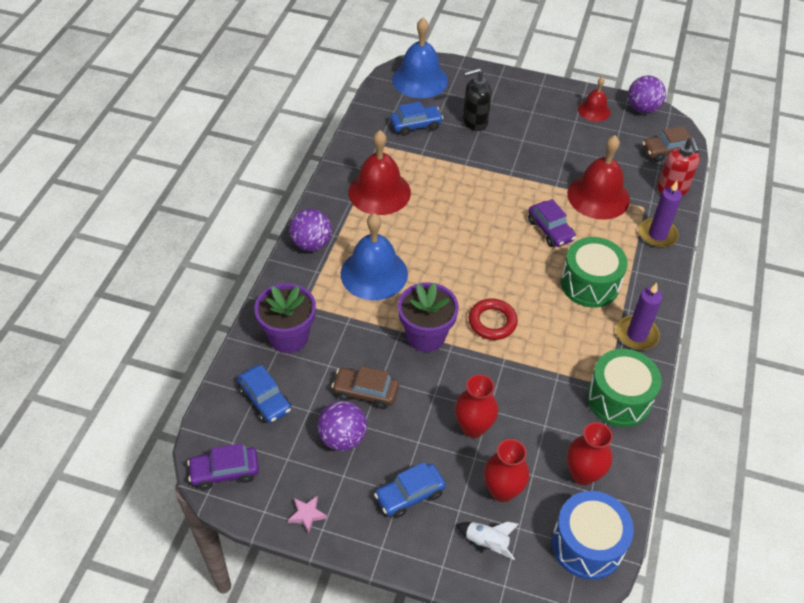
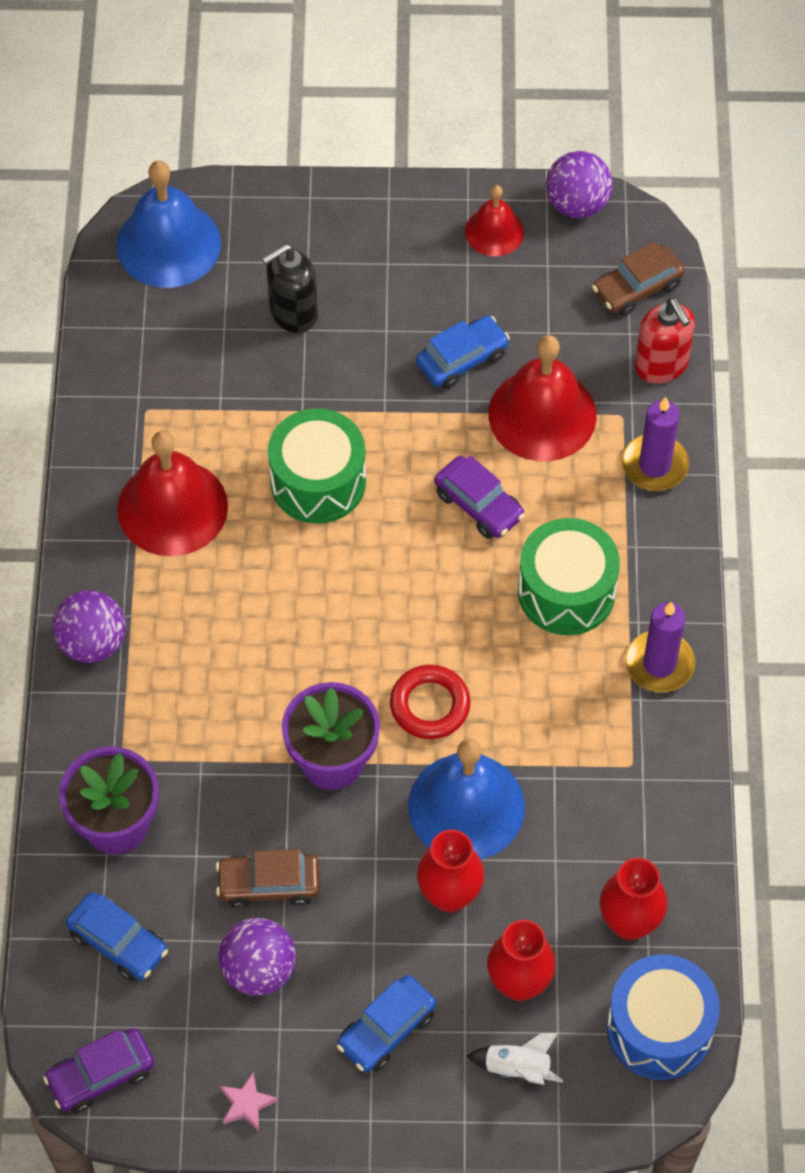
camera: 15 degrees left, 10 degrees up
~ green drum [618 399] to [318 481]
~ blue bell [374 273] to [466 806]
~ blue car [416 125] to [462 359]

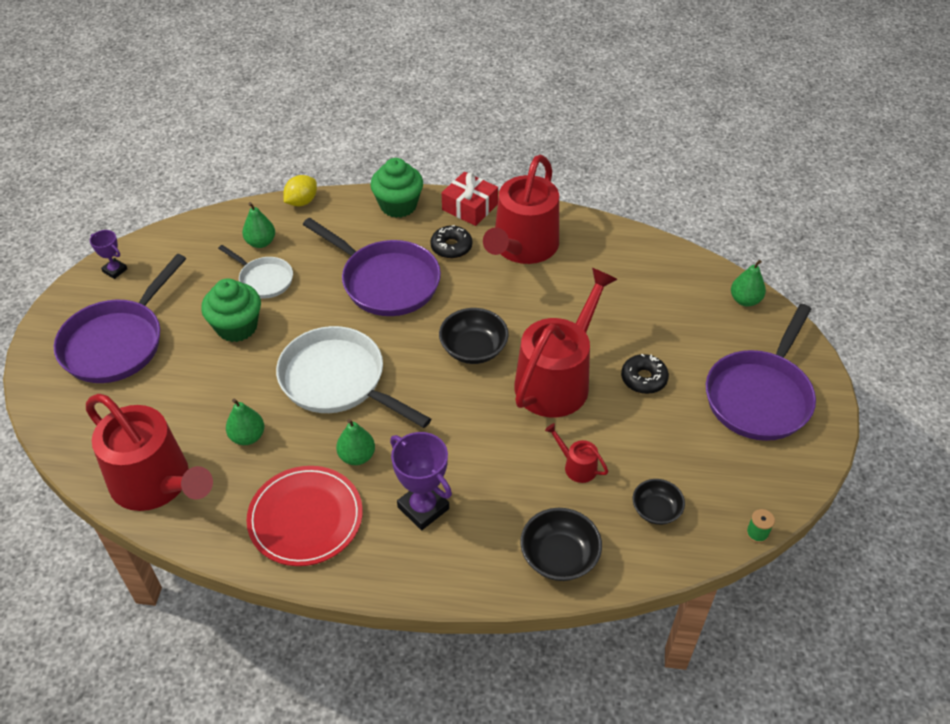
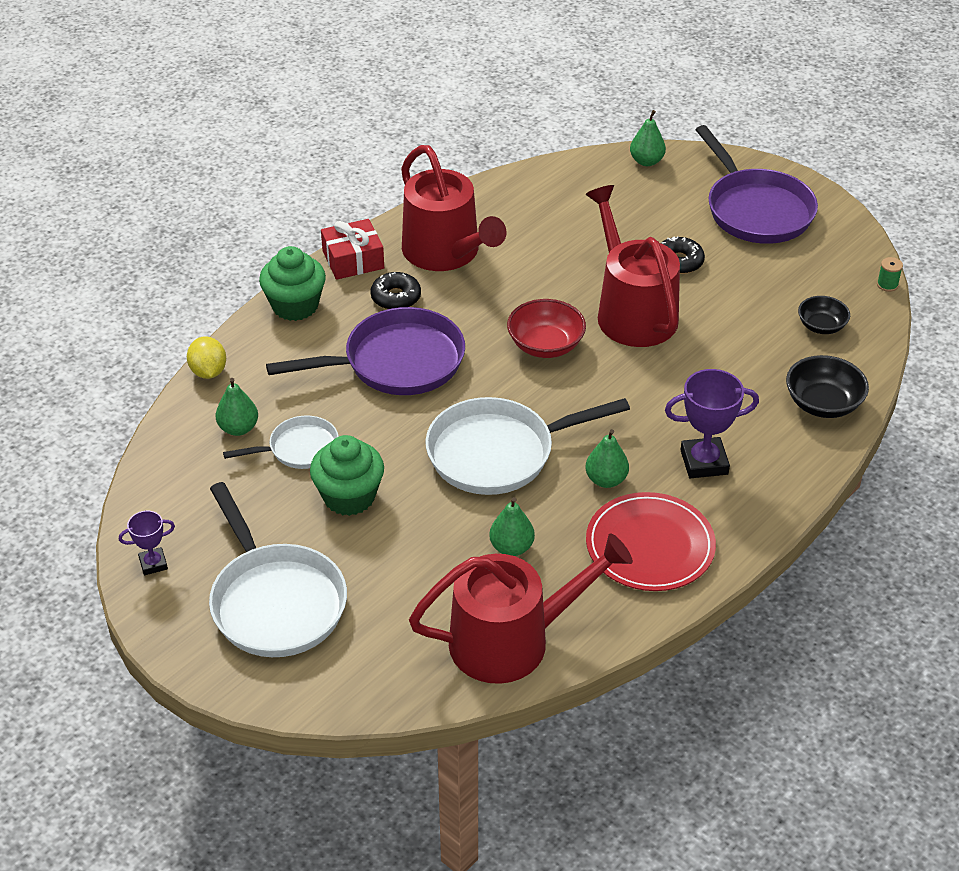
camera: 55 degrees left, 5 degrees down
~ purple pan [117 342] to white pan [275 602]
~ black bowl [473 349] to red bowl [545 345]
- red watering can [577 466]

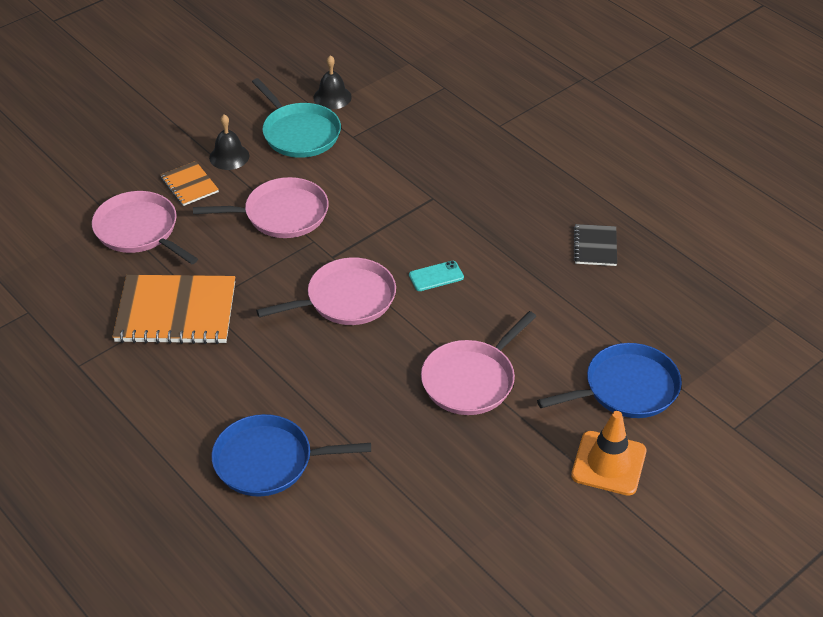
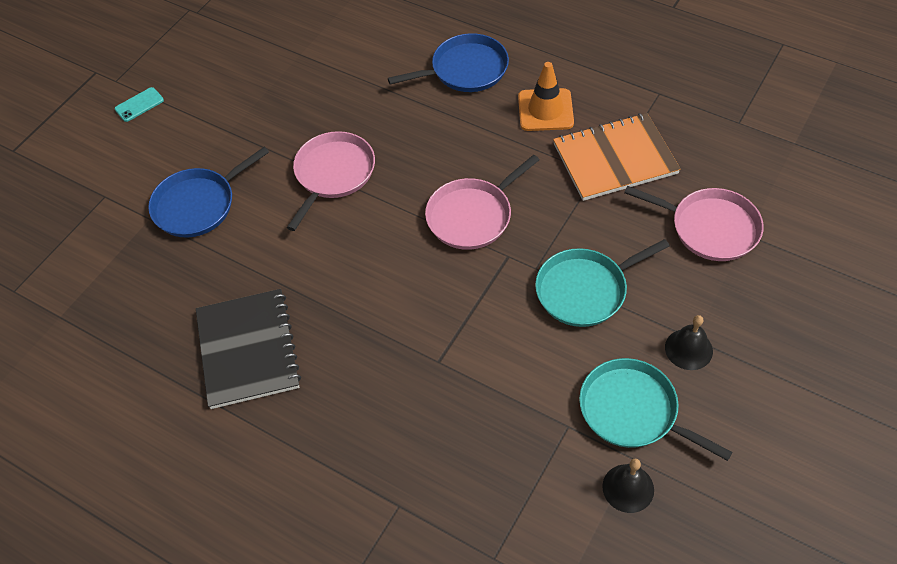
camera: 165 degrees right, 10 degrees up
~ turquoise phone [436 276] to [139 105]
~ black notebook [595 246] = [248 350] x1.98
~ orange traffic cone [608 463] to [545 110]
~ pink pan [281 214] to turquoise pan [585 290]
- orange notebook [189 185]

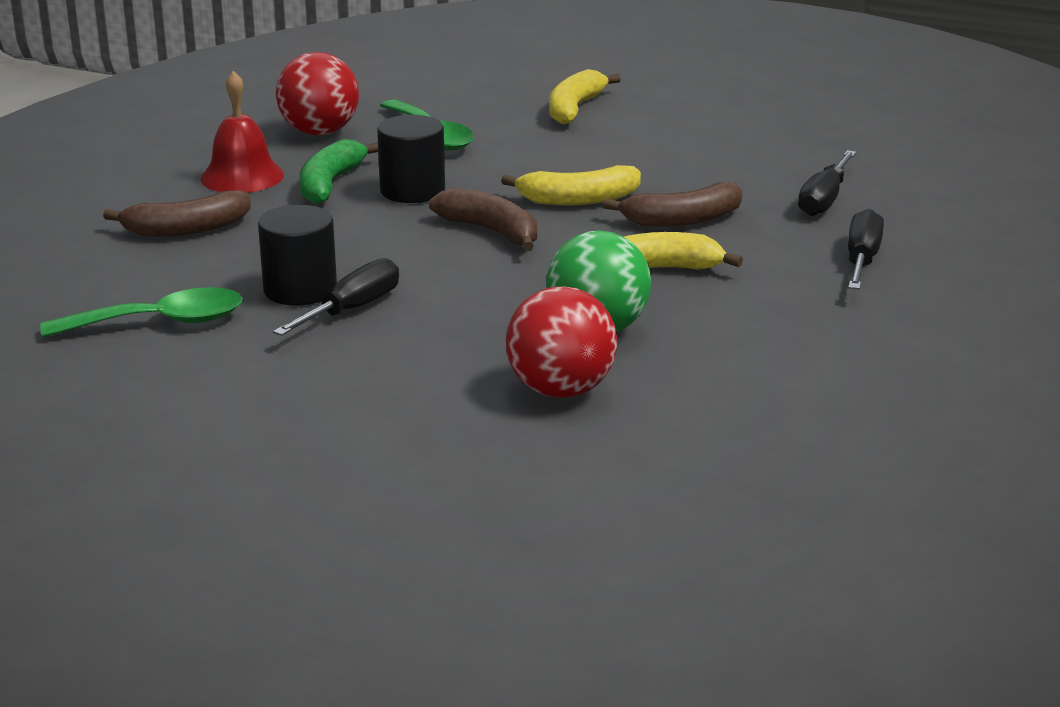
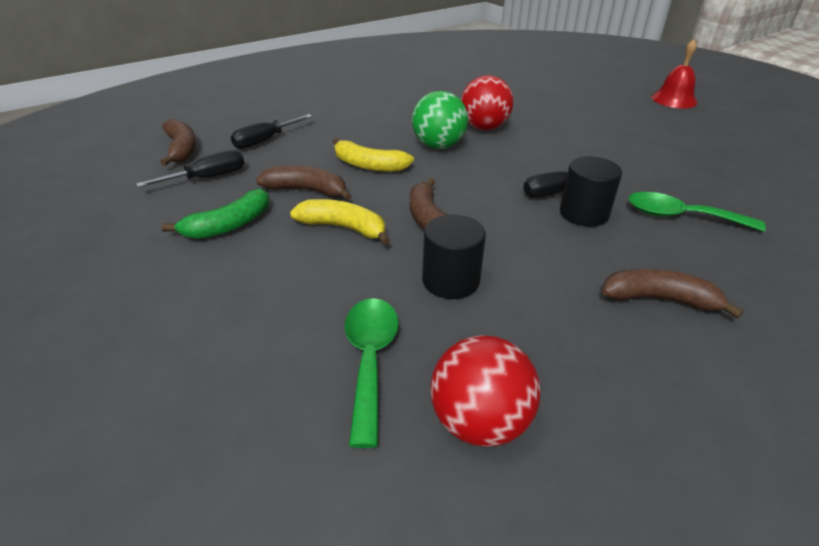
camera: 150 degrees left, 10 degrees up
+ brown banana [181 149]
~ green banana [330 184] to [228 225]
~ red bell [242 176] to [674 99]
- yellow banana [575 108]

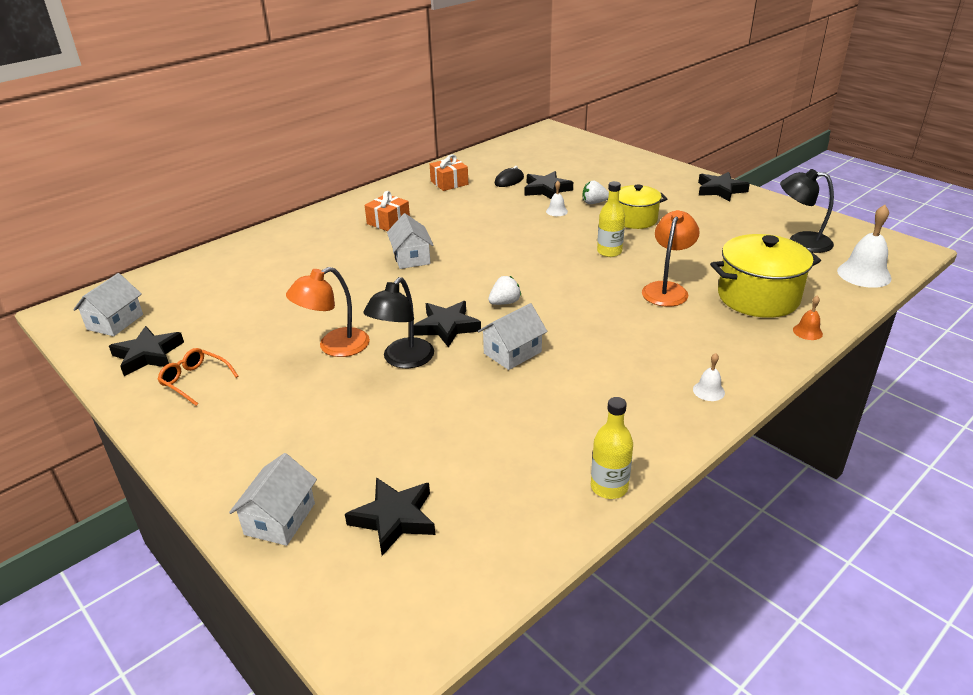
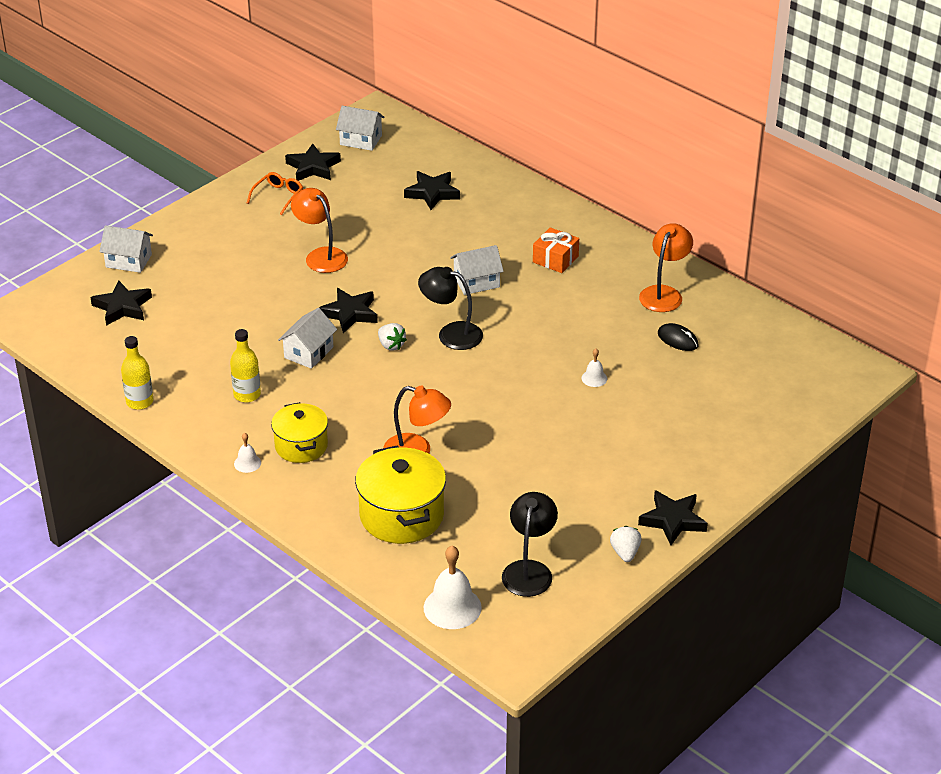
camera: 85 degrees right, 5 degrees up
~ yellow bottle [609 252] to [247 395]
~ yellow pot [635 219] to [301 446]
~ white house [512 352] = [308 352] 75 degrees clockwise
~ black star [546 189] to [432 193]
~ black lamp [403 360] to [451 334]
~ white strawberry [594 203] to [625 553]
~ orange gift [449 183] to orange lamp [664 293]
- orange bell [807 332]

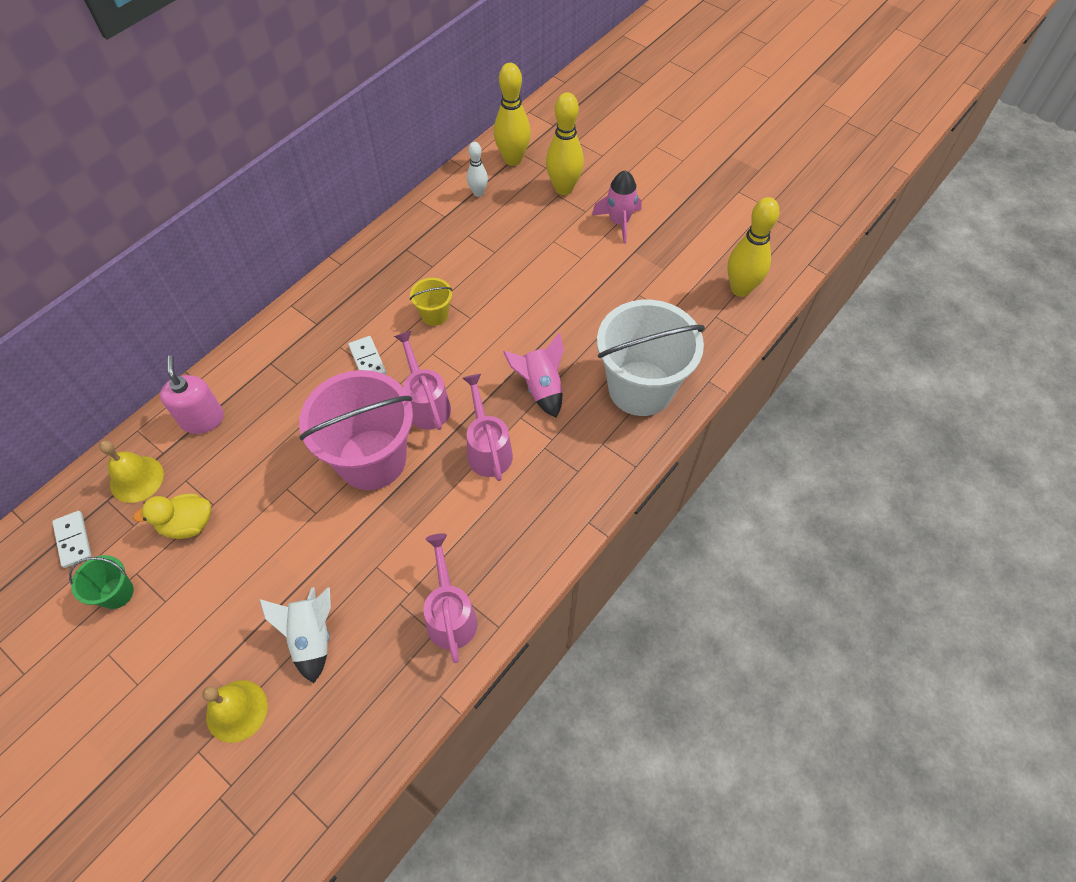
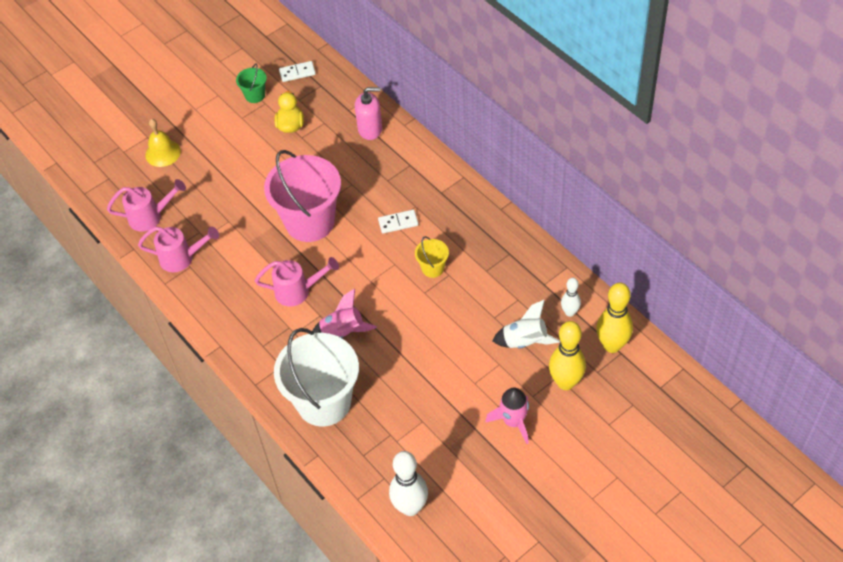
camera: 105 degrees right, 5 degrees down
~ pink watering can [426 403] to [150 217]
~ yellow bowling pin [740 289] to white bowling pin [410 507]
~ white rocket [311 637] to [525 341]
- yellow bell [136 479]

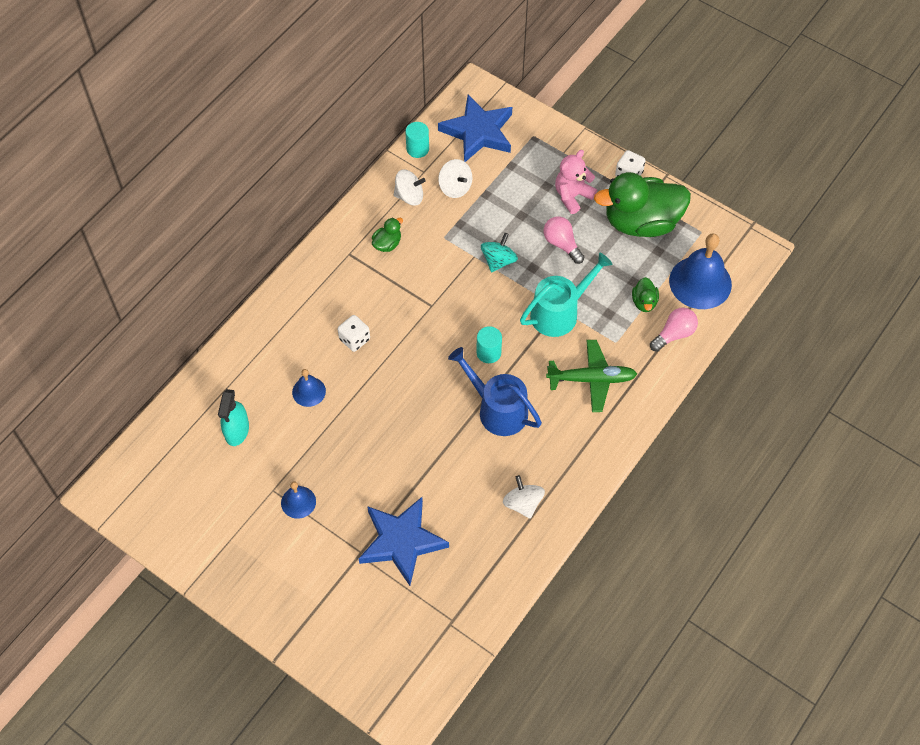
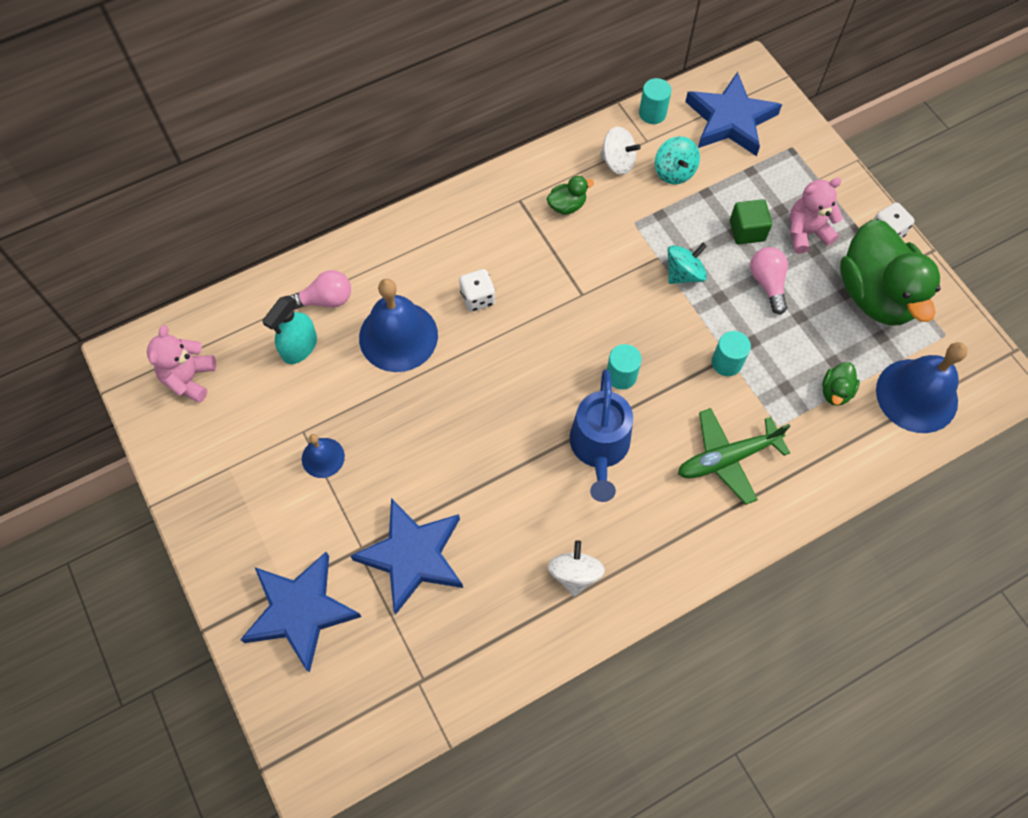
camera: 25 degrees right, 5 degrees up
+ pink teddy bear [189 378]
+ blue star [300 611]
~ pink light bulb [674 334] to [325 300]
~ blue bell [309 391] = [398 336] x1.94
~ blue watering can [498 410] = [599 447] 150 degrees counterclockwise
~ white spinning top [455 187] to turquoise spinning top [674 172]
~ green plane [591 379] = [728 458] 135 degrees clockwise
~ turquoise watering can [559 313] to turquoise cylinder [726 362]
+ green cube [747 231]
~ green duck [641 222] = [875 295] 120 degrees counterclockwise

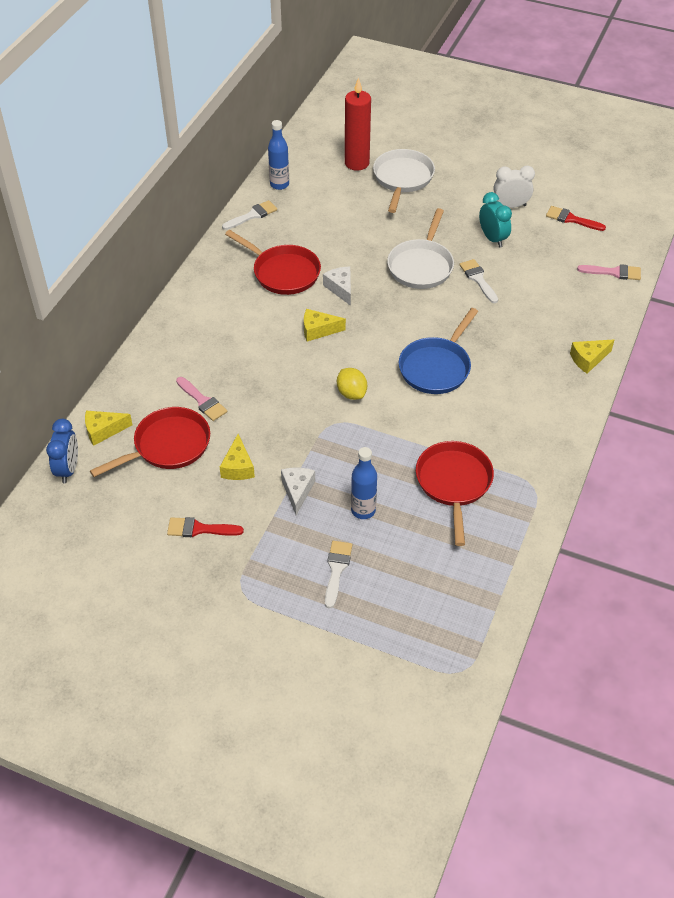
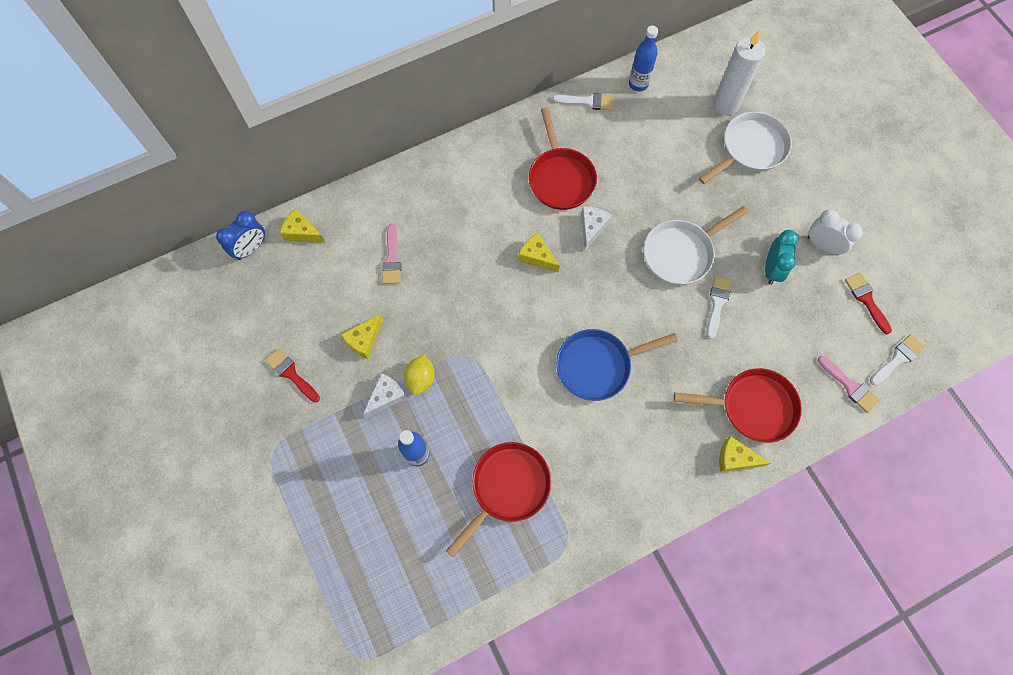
camera: 40 degrees right, 20 degrees up
~ yellow lemon [351 393] to [421 379]
~ red pan [167 446] to [752 407]
~ red candle [357 163] to white candle [725 105]
~ white brush [336 569] to [897 358]

